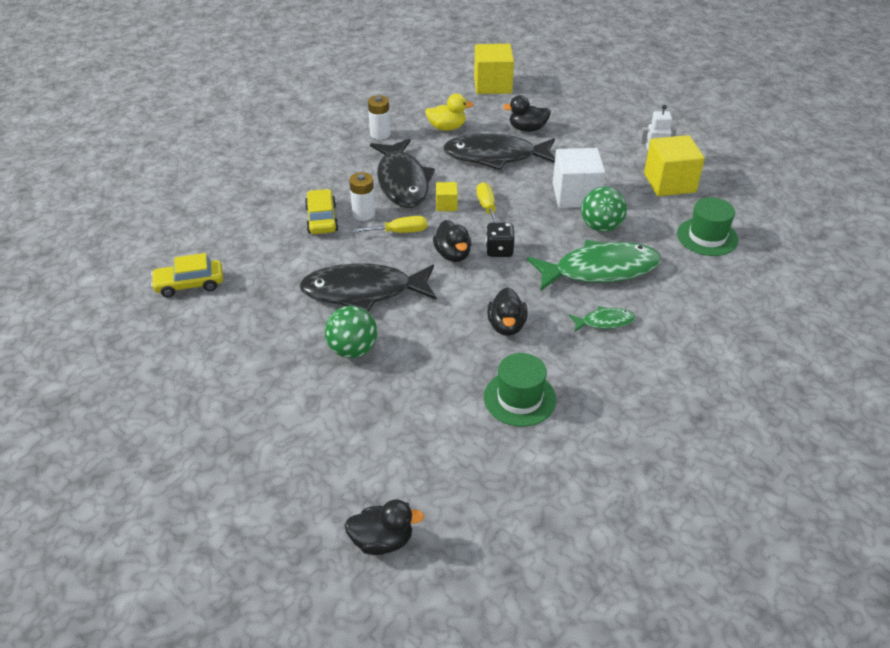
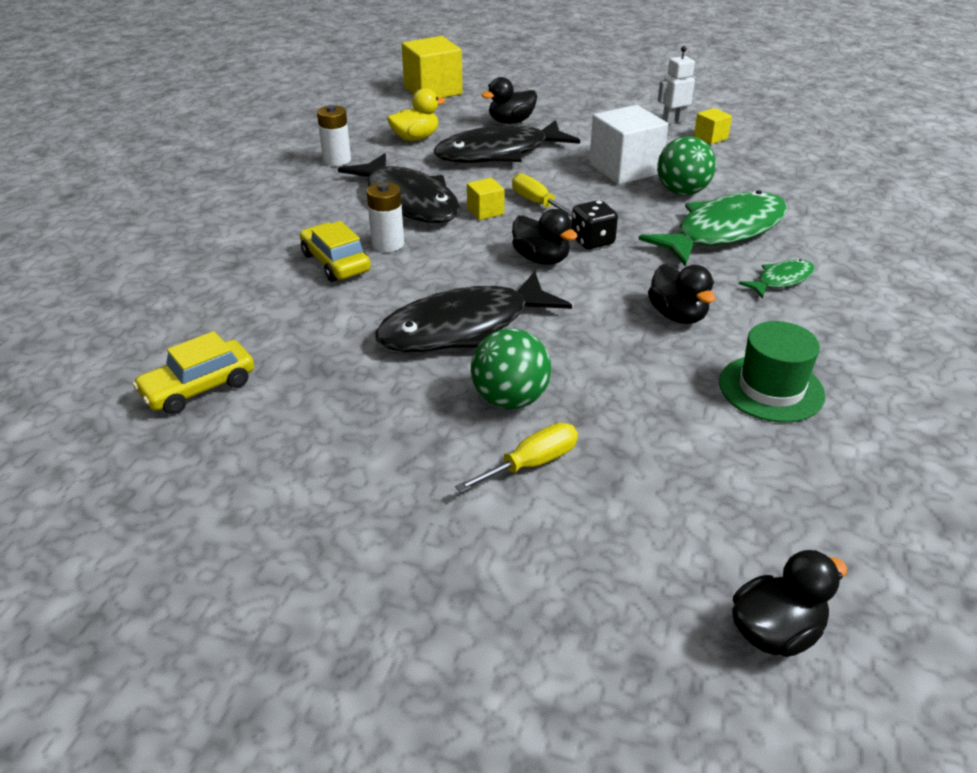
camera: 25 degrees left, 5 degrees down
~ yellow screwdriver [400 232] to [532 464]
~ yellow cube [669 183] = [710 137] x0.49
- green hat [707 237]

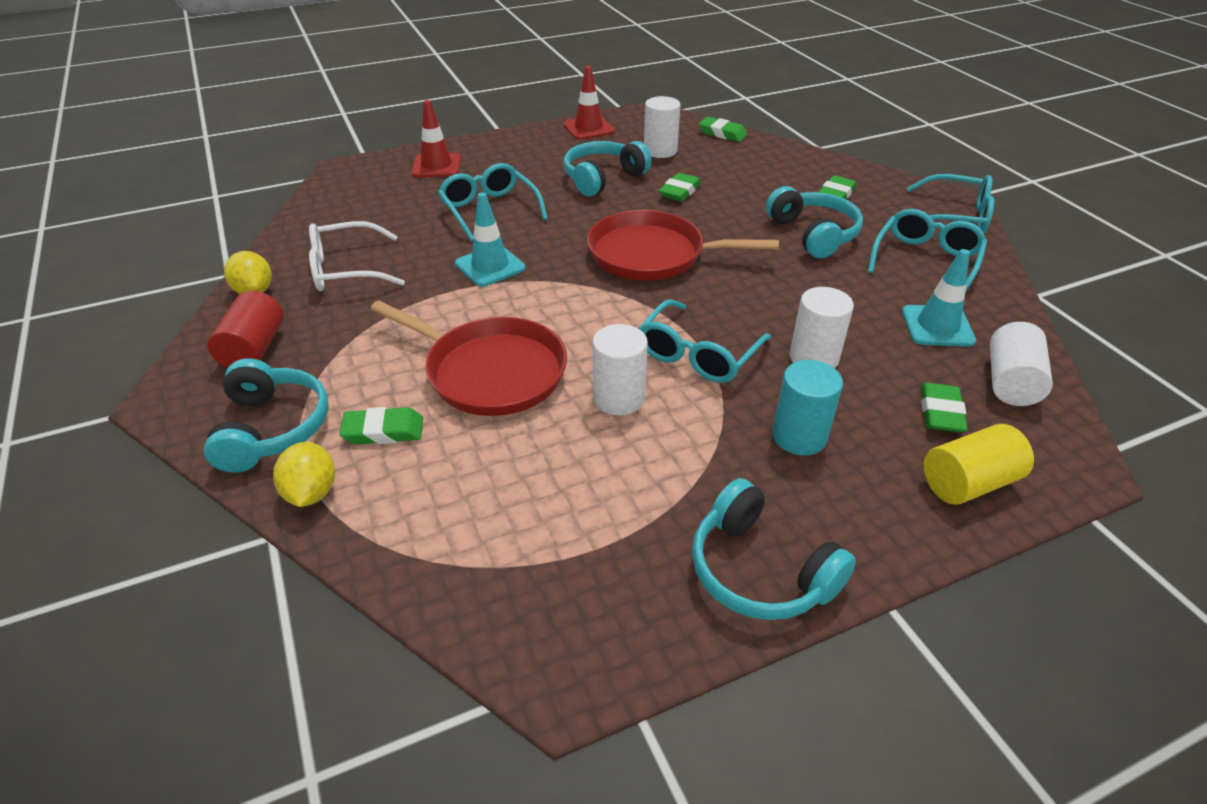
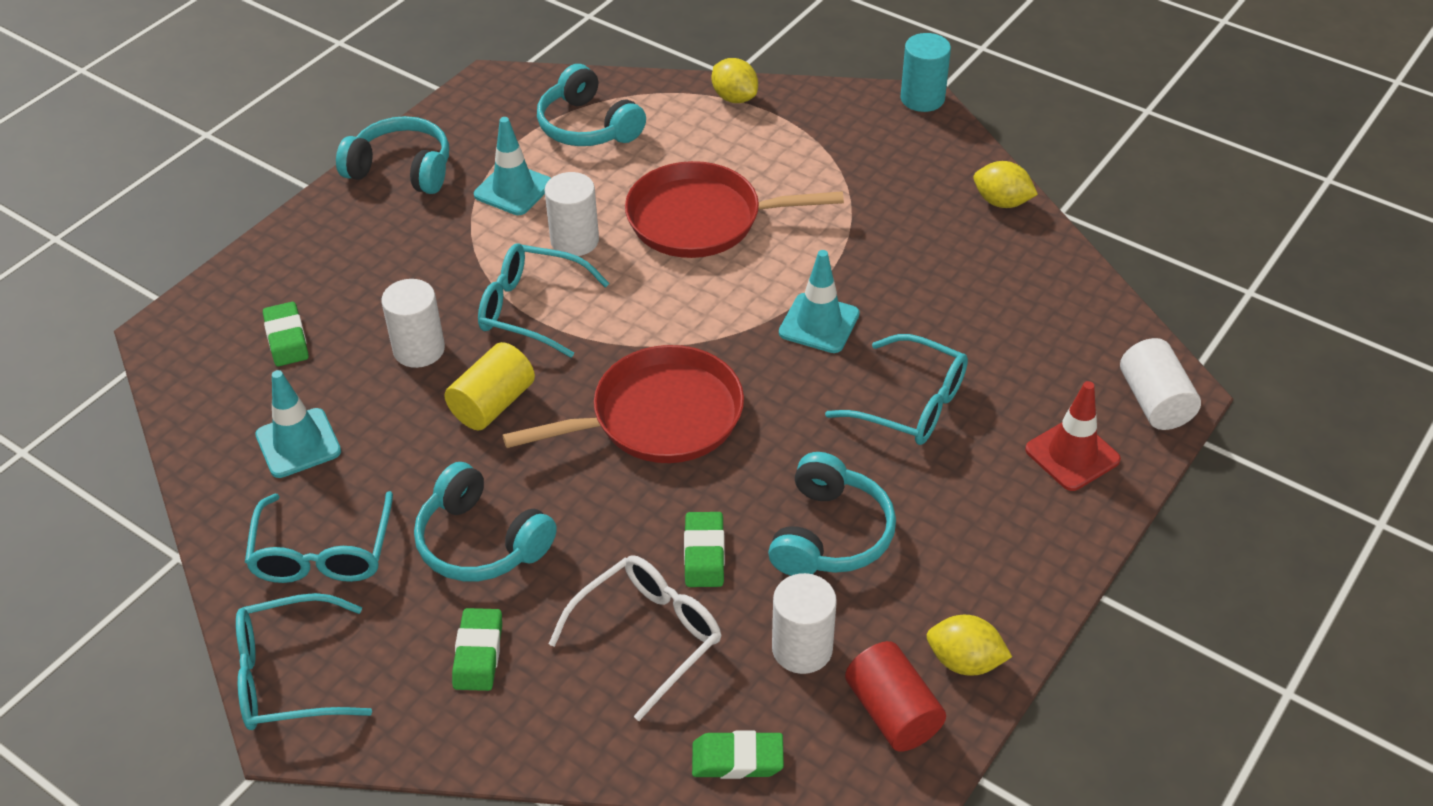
camera: 150 degrees right, 5 degrees up
~ yellow cylinder [968 483] to [493 404]
+ turquoise traffic cone [513 189]
~ turquoise glasses [698 354] = [531 309] 75 degrees counterclockwise
~ turquoise headphones [272 428] to [588 126]
~ white glasses [346 269] to [648 636]
~ red cylinder [254 349] to [893 712]
~ turquoise cylinder [799 436] to [922 98]
~ red traffic cone [588 128] to yellow lemon [964 661]
~ white cylinder [1010 382] to [1154 402]
- green eraser [383 431]

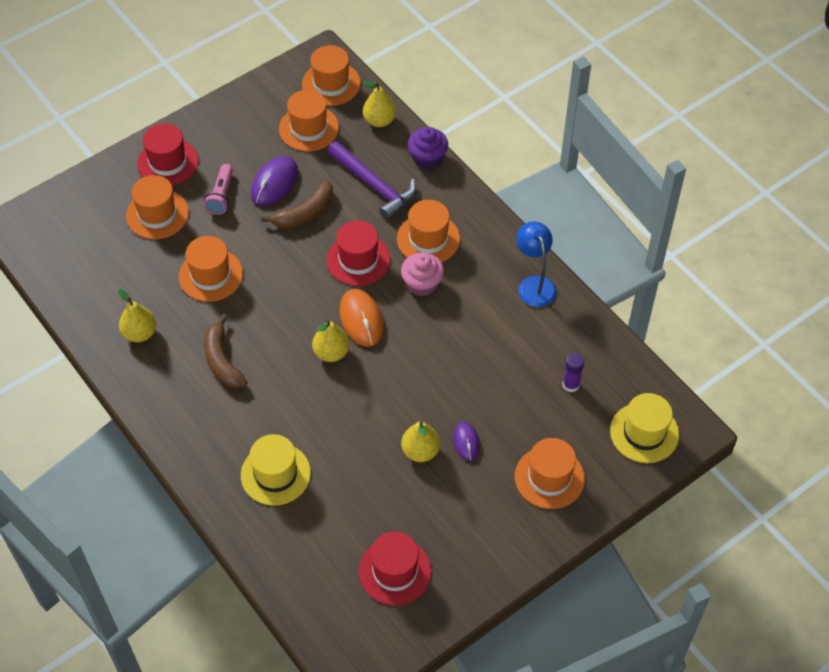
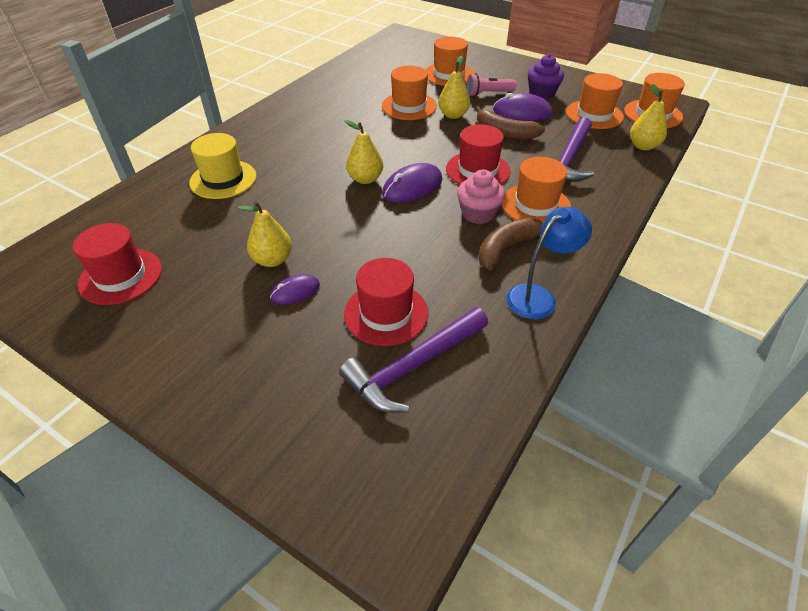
camera: 70 degrees right, 10 degrees down
~ purple glue stick [571 385] to purple hammer [413 366]
~ red hat [168 162] to [386 313]
~ orange mouse [361 319] to purple mouse [412 187]
~ yellow pear [140 333] to [453 115]
~ brown banana [222 360] to [507 248]
~ purple cupcake [427 158] to [542 93]
- orange hat [549 477]
- yellow hat [644 433]

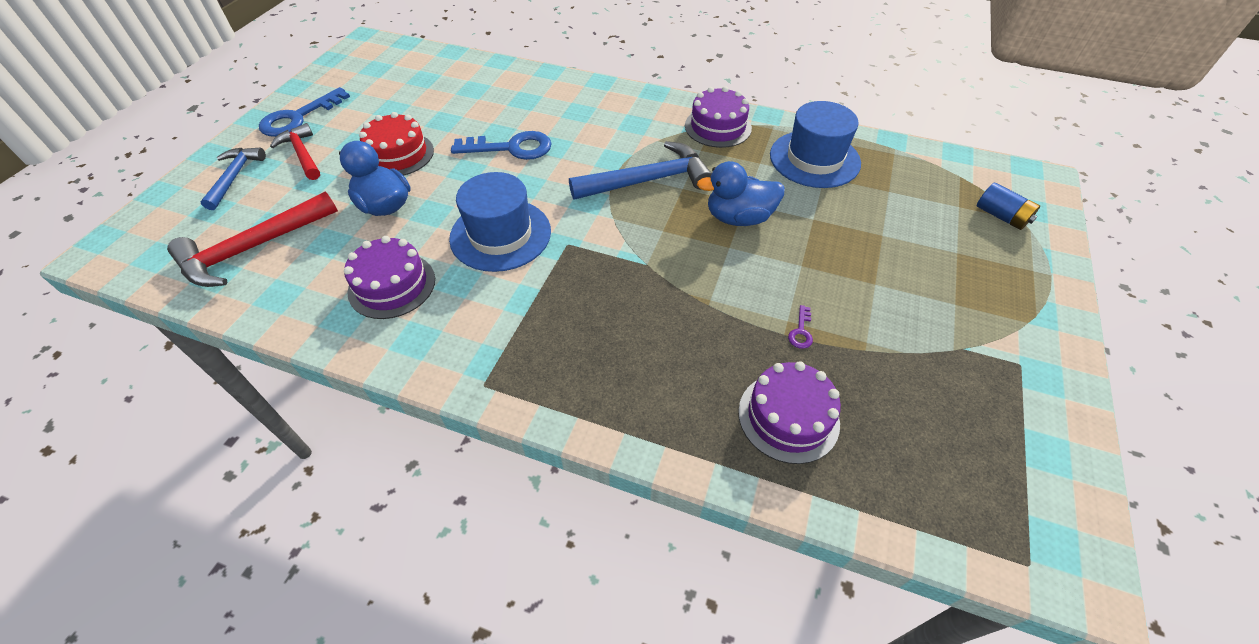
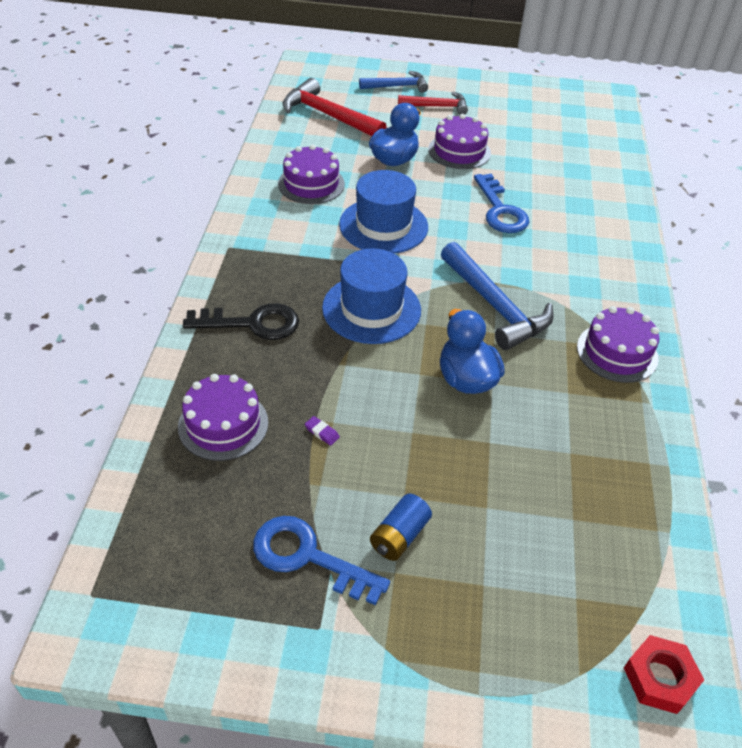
camera: 75 degrees right, 5 degrees down
+ black key [252 323]
~ blue key [298 118] to [308 557]
~ purple key [801 331] to purple eraser [322 432]
~ blue hat [814 159] to [371 309]
~ blue battery [1001 216] to [399 536]
~ red hammer [302 154] = [437 106] 45 degrees clockwise
~ red cake [398 154] to purple cake [459 151]
+ red nut [659 678]

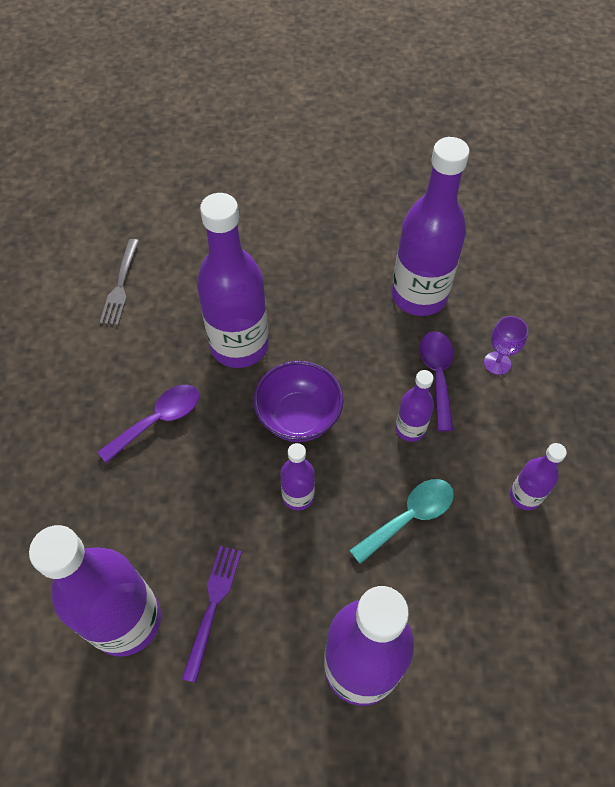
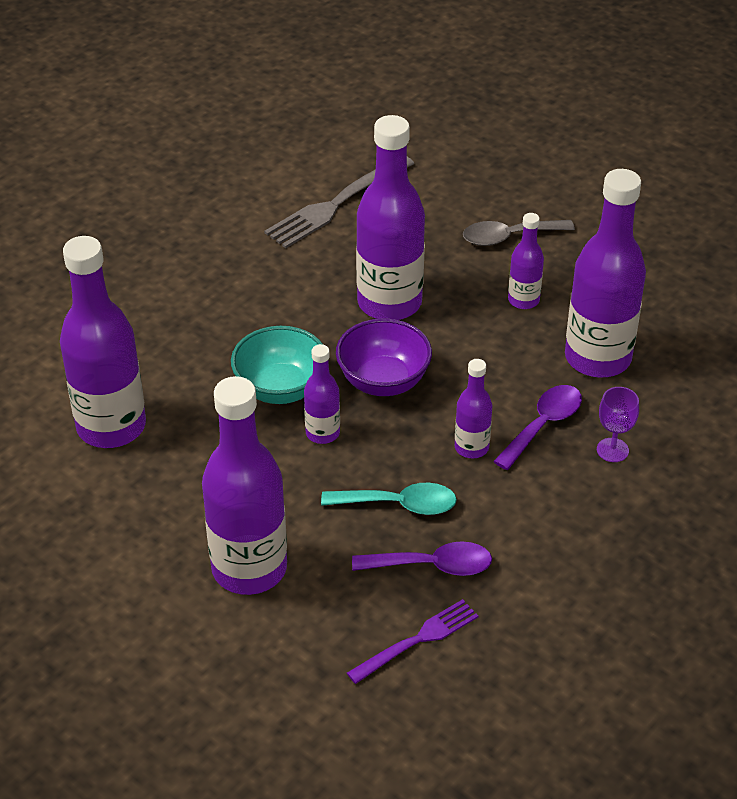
camera: 40 degrees right, 15 degrees down
+ turquoise bowl [280 389]
~ grey fork [120 286] = [336 204] x1.58
~ purple fork [213 605] to [418 639]
~ purple spoon [159 420] to [433 566]
+ grey spoon [509 237]
~ purple bottle [525 496] to [523 300]

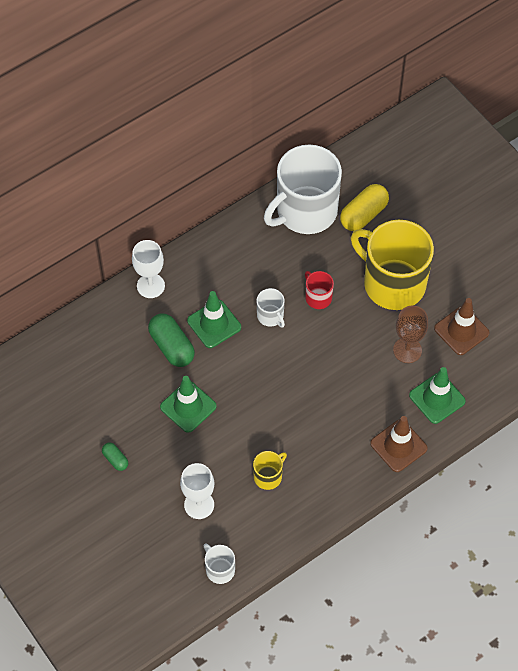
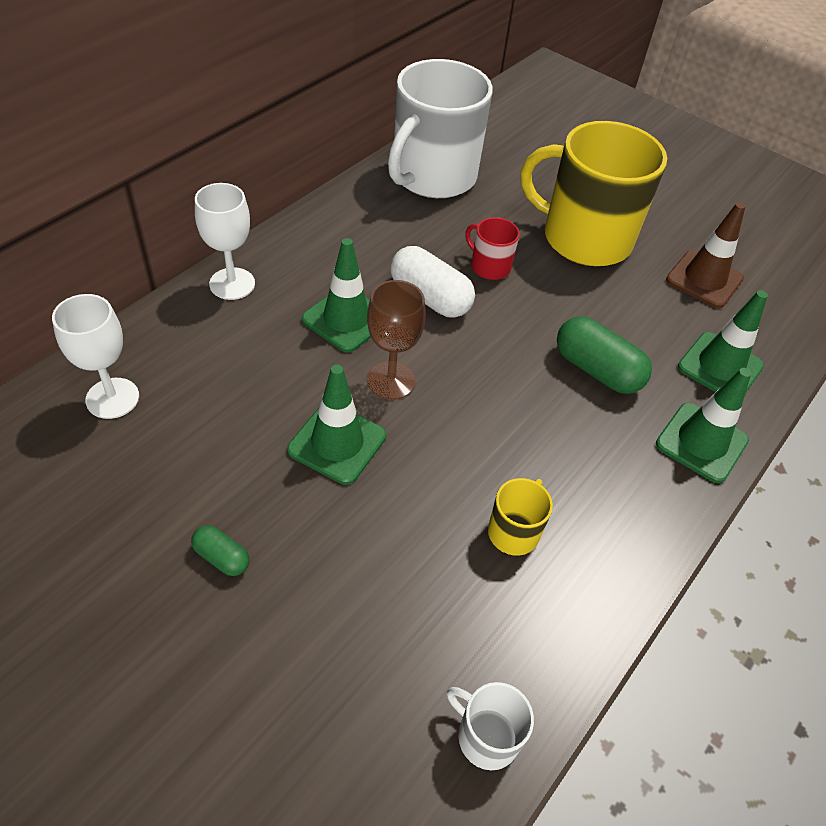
camera: 20 degrees left, 10 degrees down
~ white goblet [199 505] to [112 398]
~ brown goblet [407 350] to [391 380]
~ white mug [270 316] to white capsule [430 298]
~ green capsule [172 346] to [597 370]
~ brown traffic cone [398 446] to green traffic cone [701 442]
- yellow capsule [363 215]

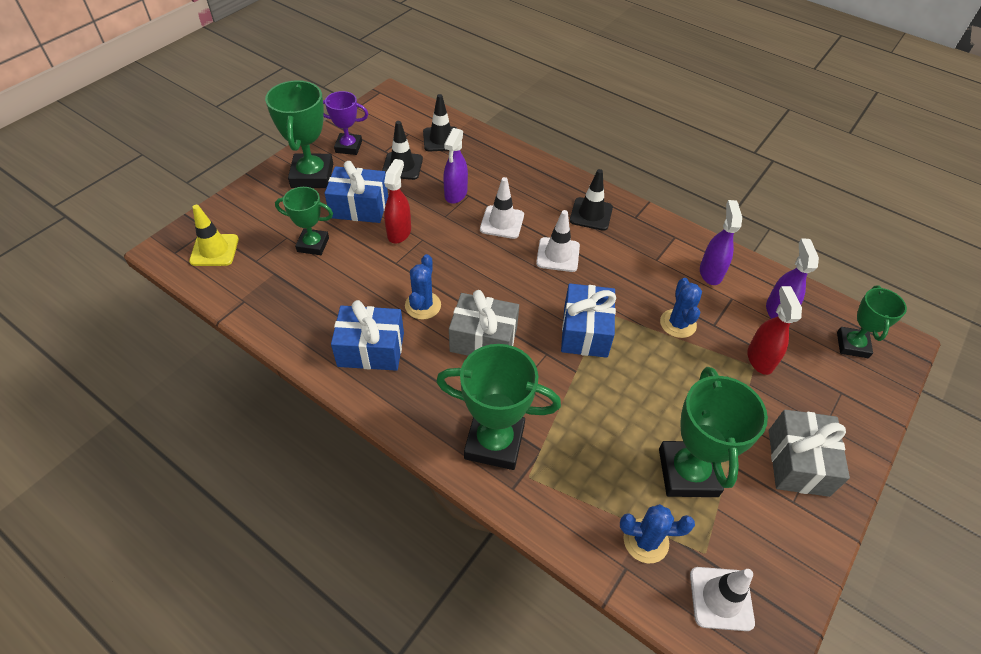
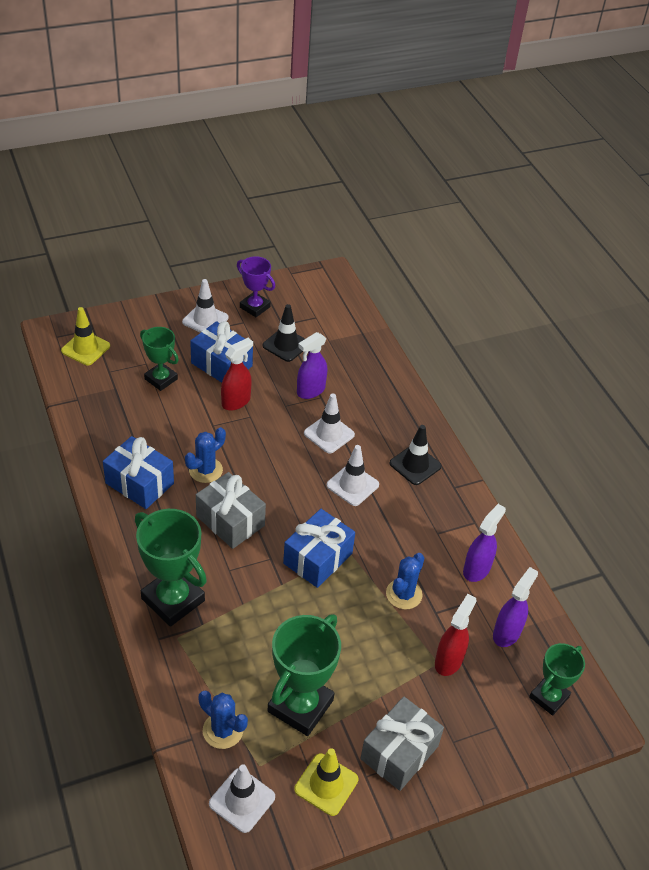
camera: 30 degrees right, 5 degrees down
~ green trophy [312 176] to white traffic cone [205 320]
+ yellow traffic cone [326 784]
- black traffic cone [441 139]

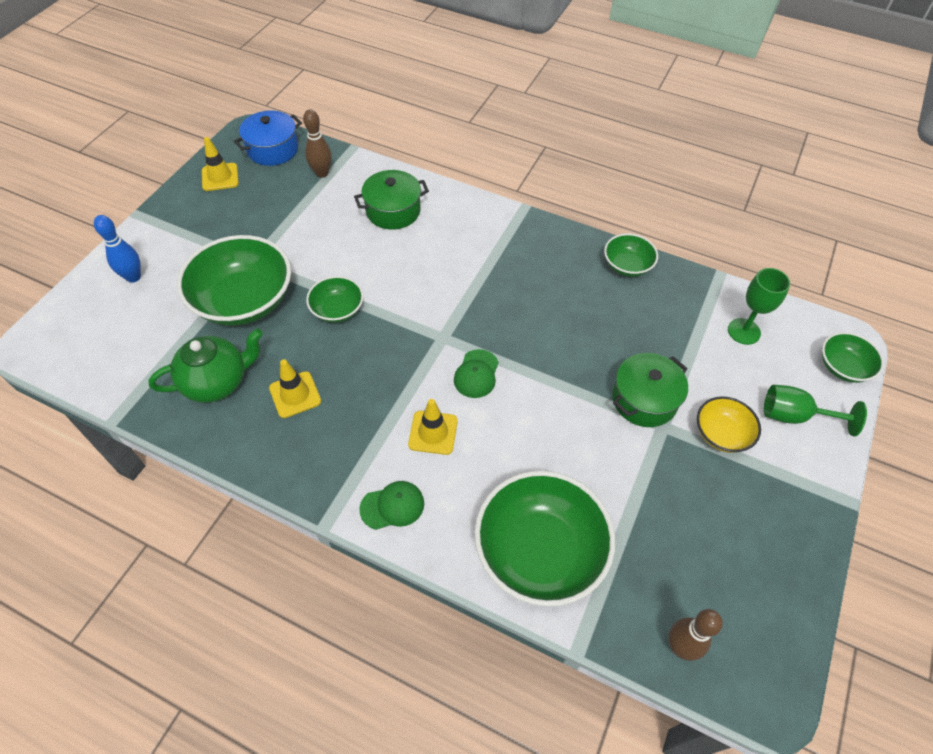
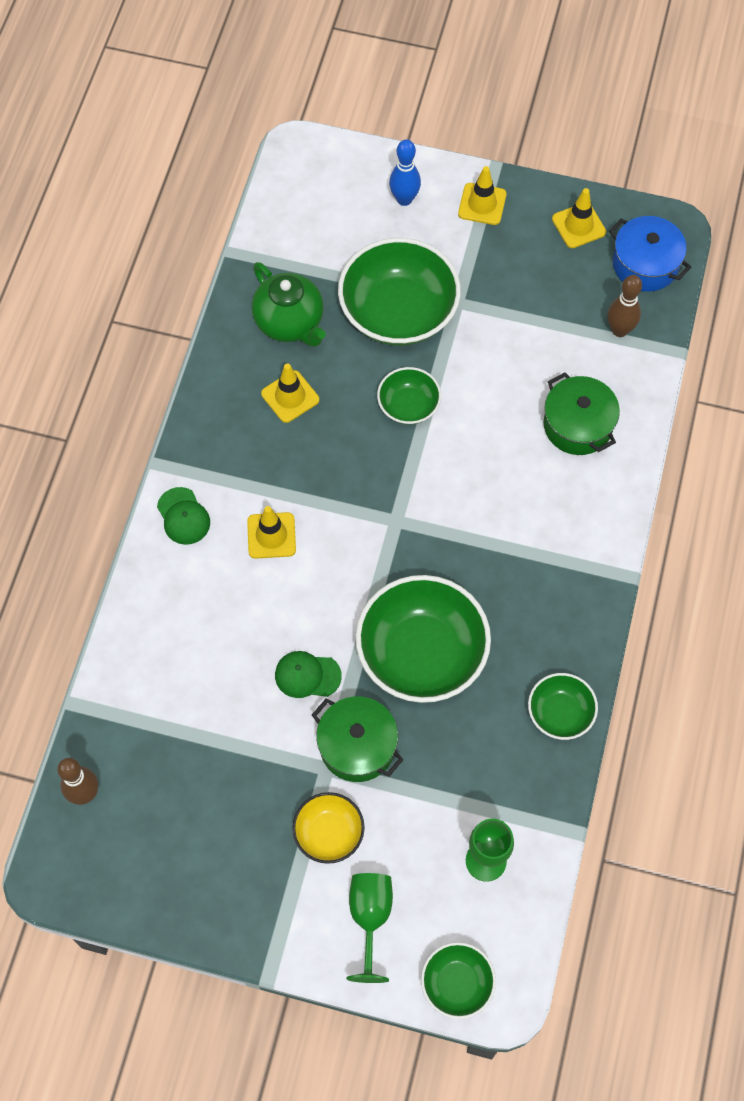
camera: 80 degrees right, 10 degrees up
~ green cap [476 374] to [307 675]
~ green bowl [539 551] to [421 653]
+ yellow traffic cone [482 204]

